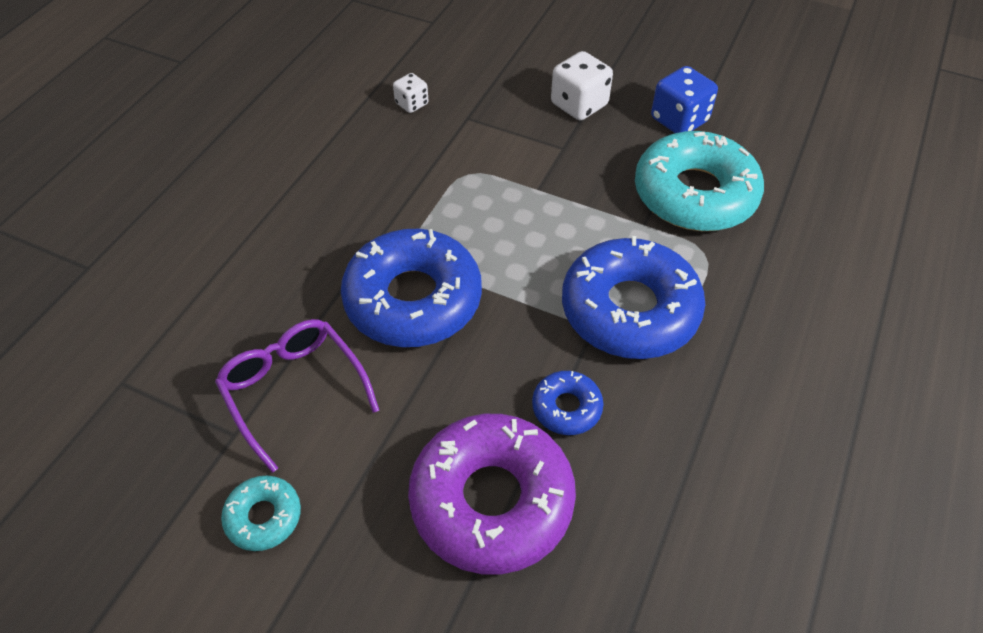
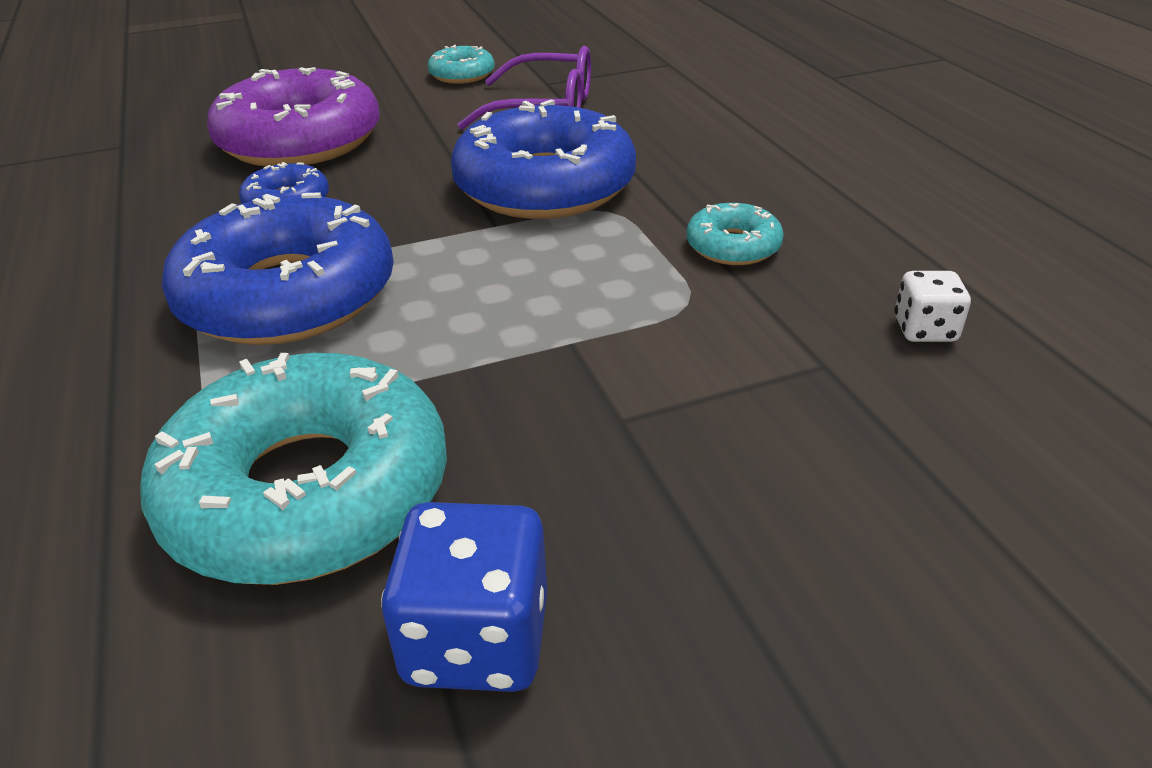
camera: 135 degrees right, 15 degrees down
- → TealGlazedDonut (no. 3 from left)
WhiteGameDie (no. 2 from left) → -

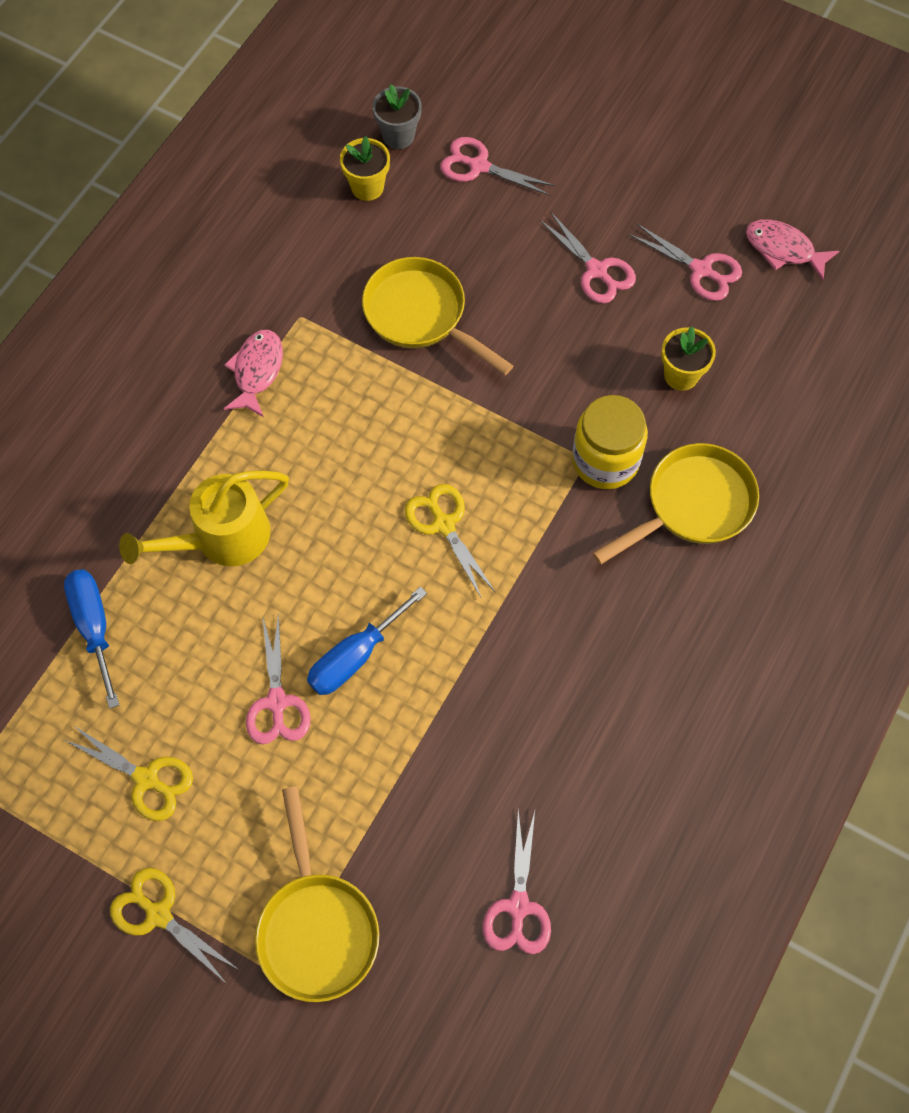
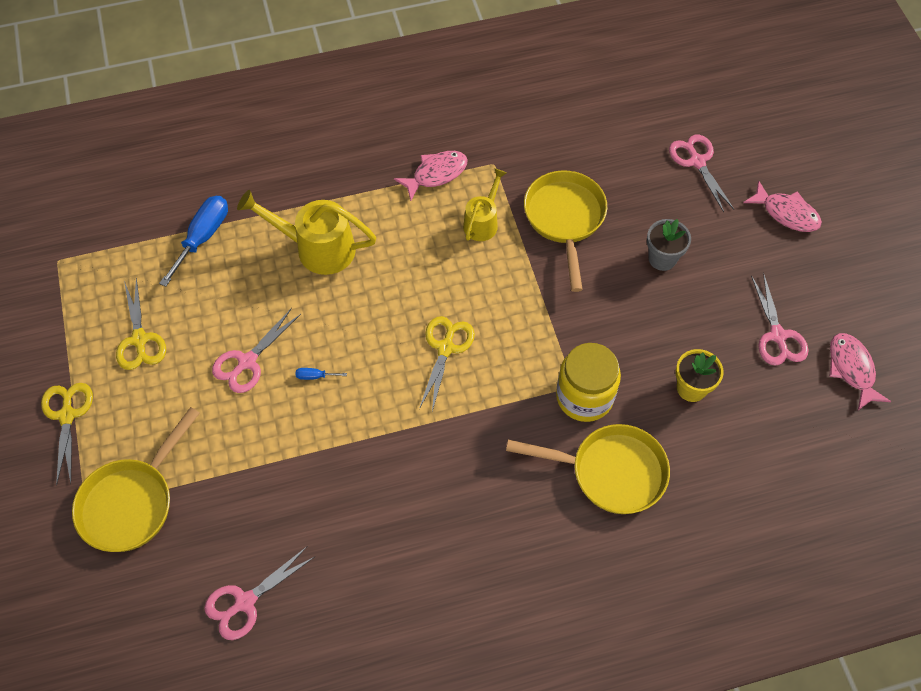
camera: 45 degrees right, 5 degrees down
CobaltFlatScrewdriver (no. 2 from left), x0.43
- → BrightYellowWateringPot (no. 2 from left)
AshGreyPlantPot, shifted
- → PinkFish (no. 2 from left)
BrightYellowPlantPot (no. 1 from left) → -
PinkShears (no. 4 from left) → -

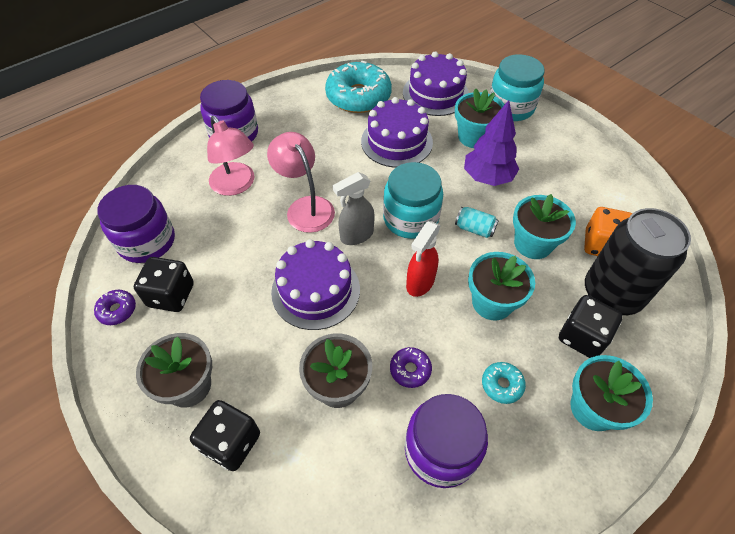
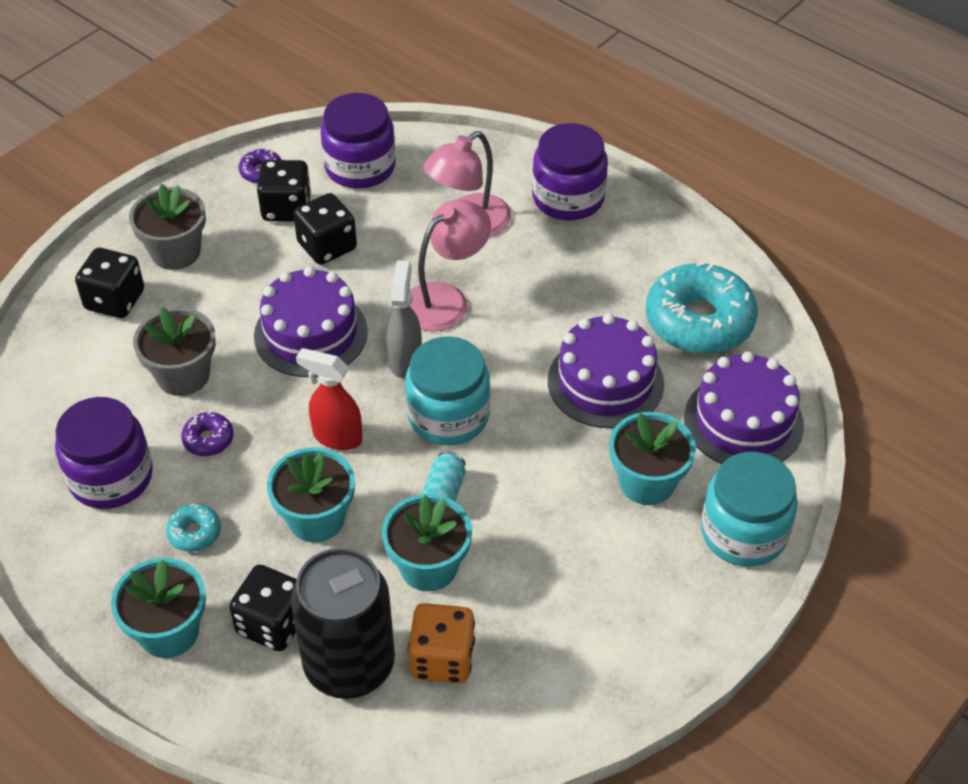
camera: 80 degrees right, 5 degrees down
- → BlackGameDie (no. 4 from left)
AshGreySprayCleaner, 45 degrees clockwise
RoyalPurpleFirTree → -

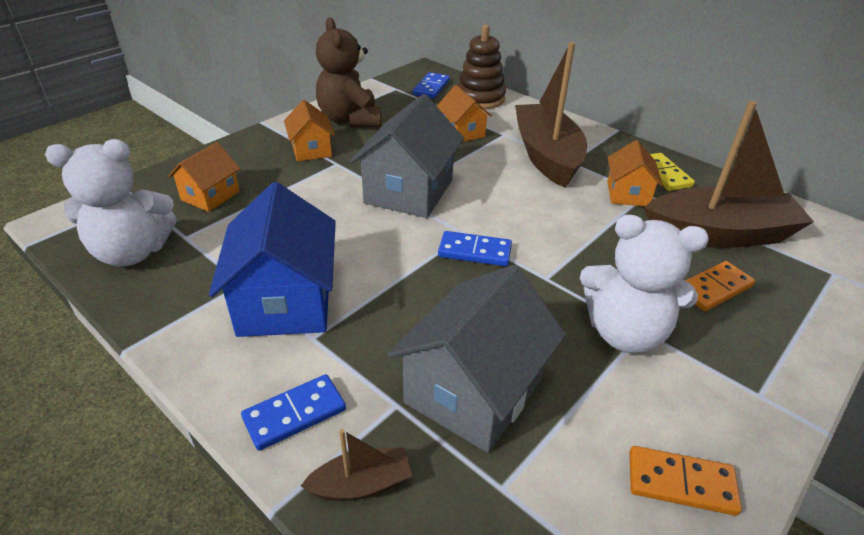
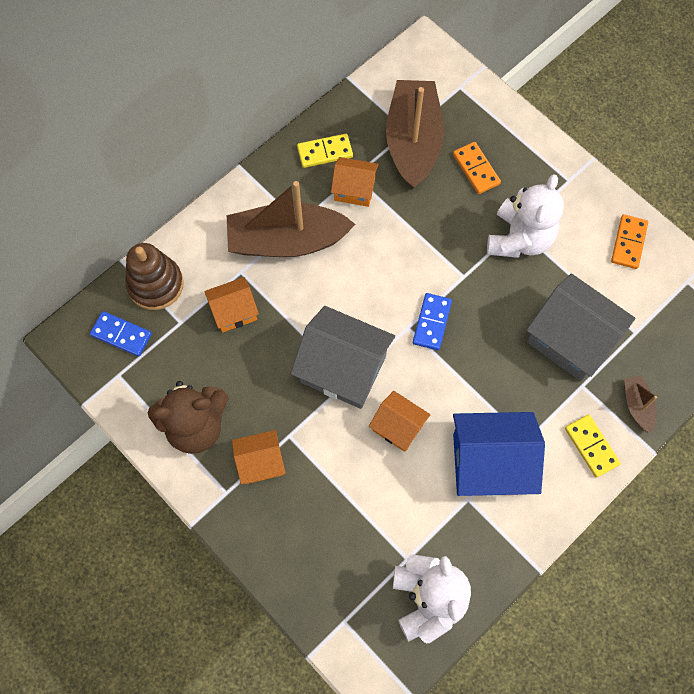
camera: 85 degrees left, 30 degrees up
OrangeColouredToyHouse (no. 1 from left in the first image) → OrangeColouredToyHouse (no. 4 from left), shifted
CobaltDomino (no. 1 from left) → BrightYellowDomino (no. 2 from left)

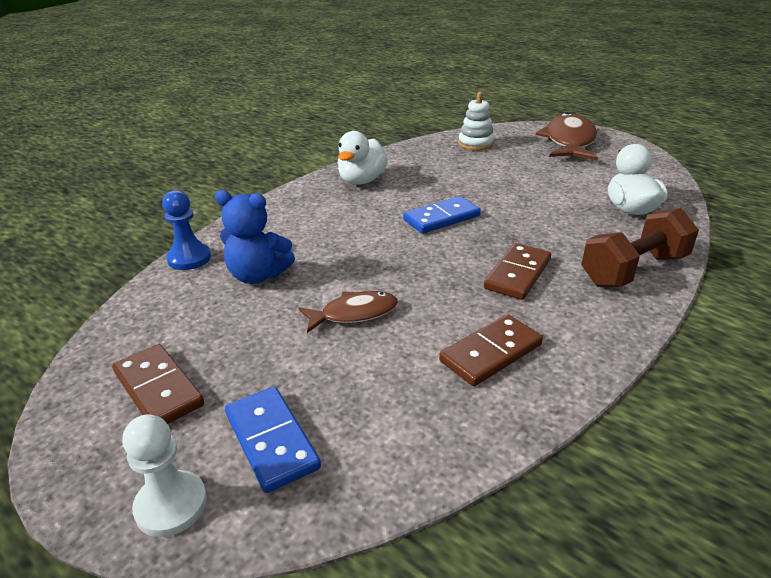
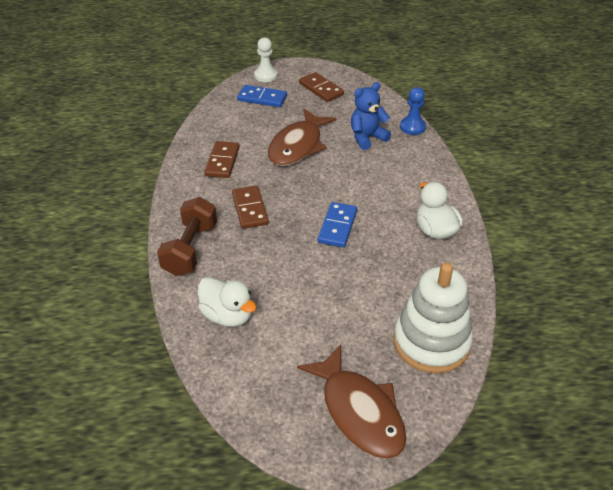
camera: 135 degrees right, 10 degrees up
DarkBrownFish (no. 1 from left), x1.79
DarkBrownDomino (no. 1 from left in the first image) → DarkBrownDomino (no. 3 from left), 45 degrees clockwise
WhiteStackingRings, x1.86

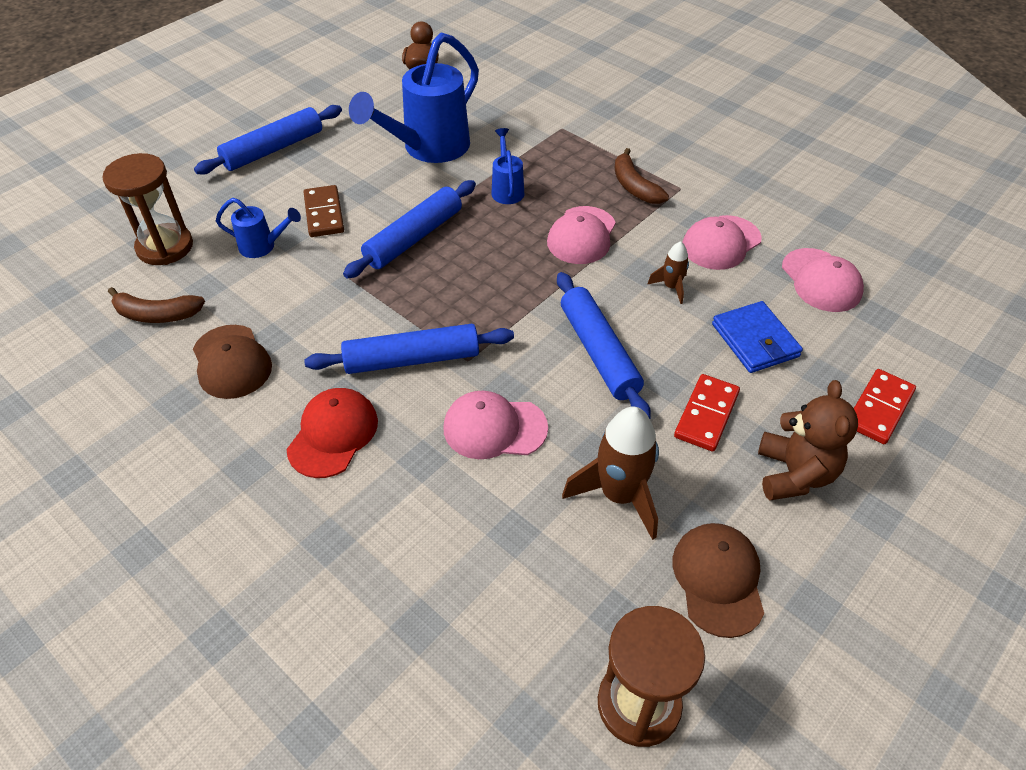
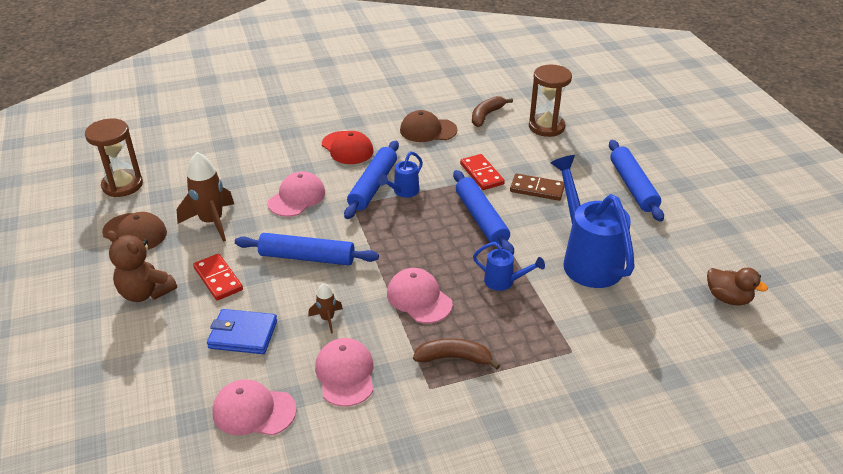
camera: 120 degrees right, 10 degrees down
CobaltWateringPot (no. 1 from left), shifted
CrimsonDomino (no. 2 from left), shifted

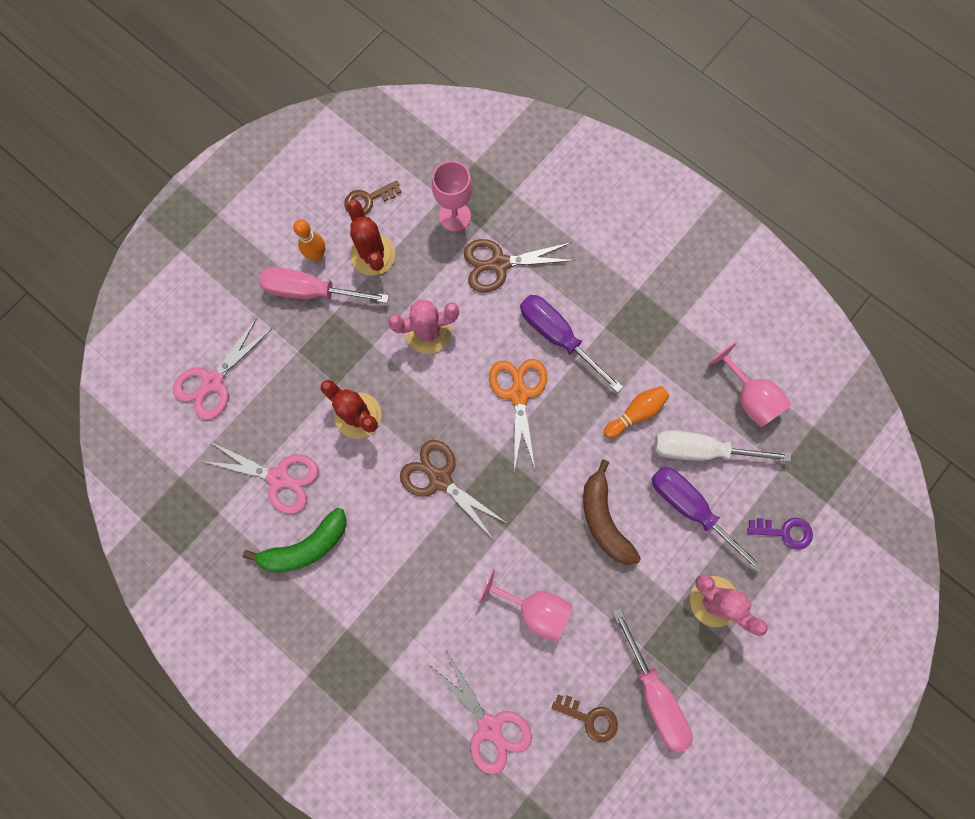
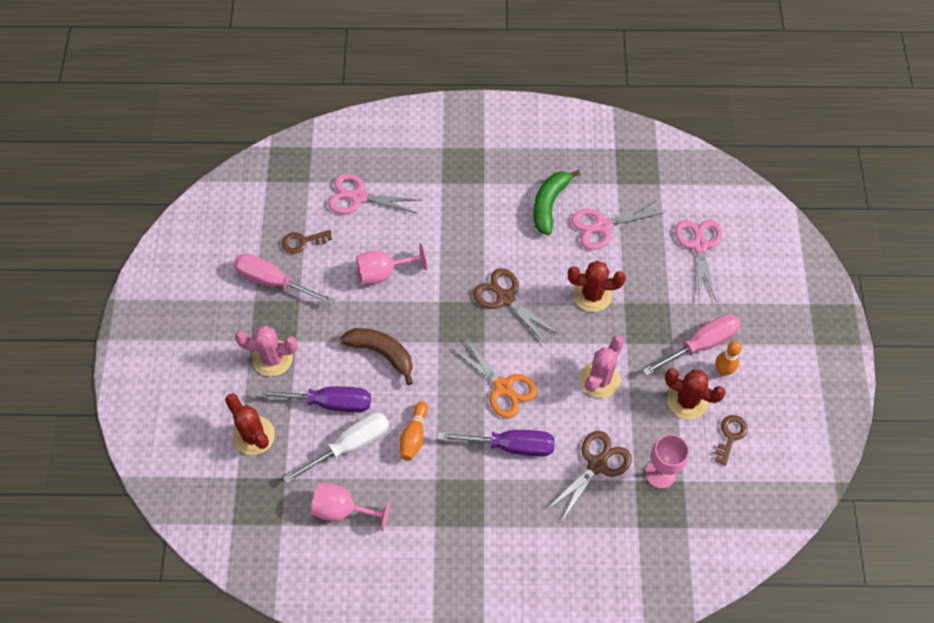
camera: 140 degrees right, 15 degrees down
RoyalPurpleLatchkey → CrimsonCactus (no. 1 from left)
DarkBrownShears (no. 1 from left), 135 degrees counterclockwise

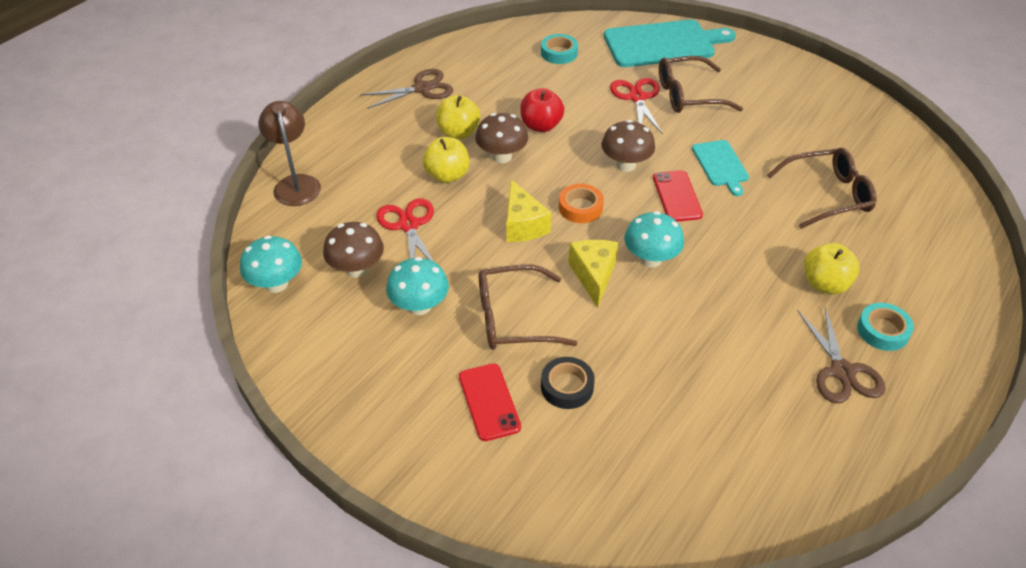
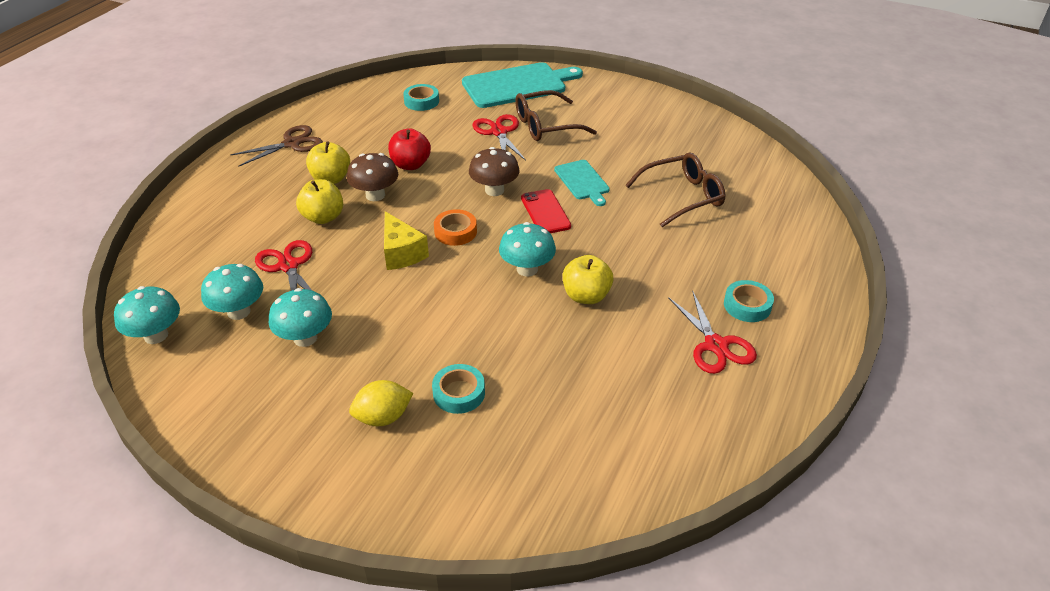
camera: 10 degrees left, 5 degrees down
DarkBrownToadstool (no. 1 from left) → TealToadstool (no. 2 from left)
CrimsonMobilePhone (no. 1 from left) → BrightYellowToyLemon
BlackStickyTape → TealStickyTape (no. 2 from left)
BrightYellowApple (no. 3 from left), shifted
DarkBrownShears (no. 2 from left) → CrimsonShears (no. 3 from left)
DarkBrownReadingLamp → -
DarkBrownGlasses (no. 1 from left) → -
BrightYellowCheese (no. 2 from left) → -

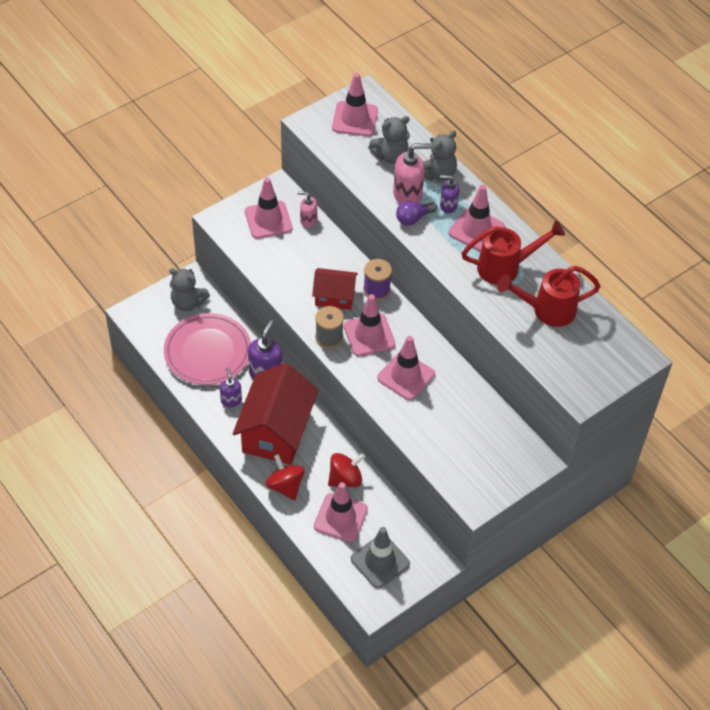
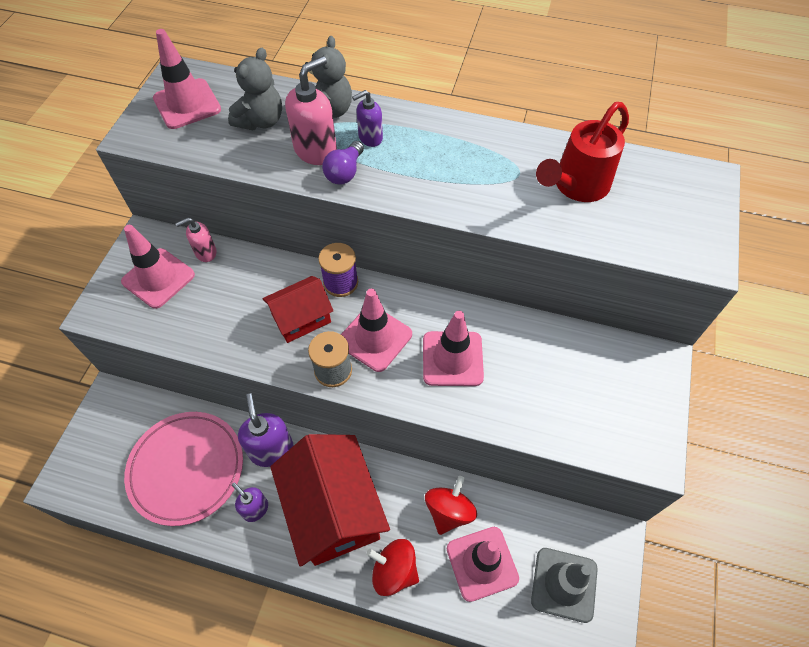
camera: 35 degrees left, 5 degrees up
AshGreyTeddy (no. 1 from left) → -
PinkTrafficCone (no. 6 from left) → -
CrimsonWateringPot (no. 1 from left) → -

